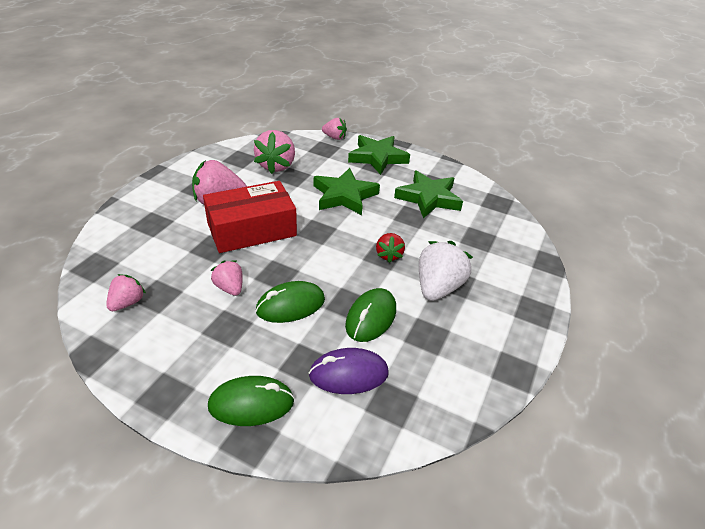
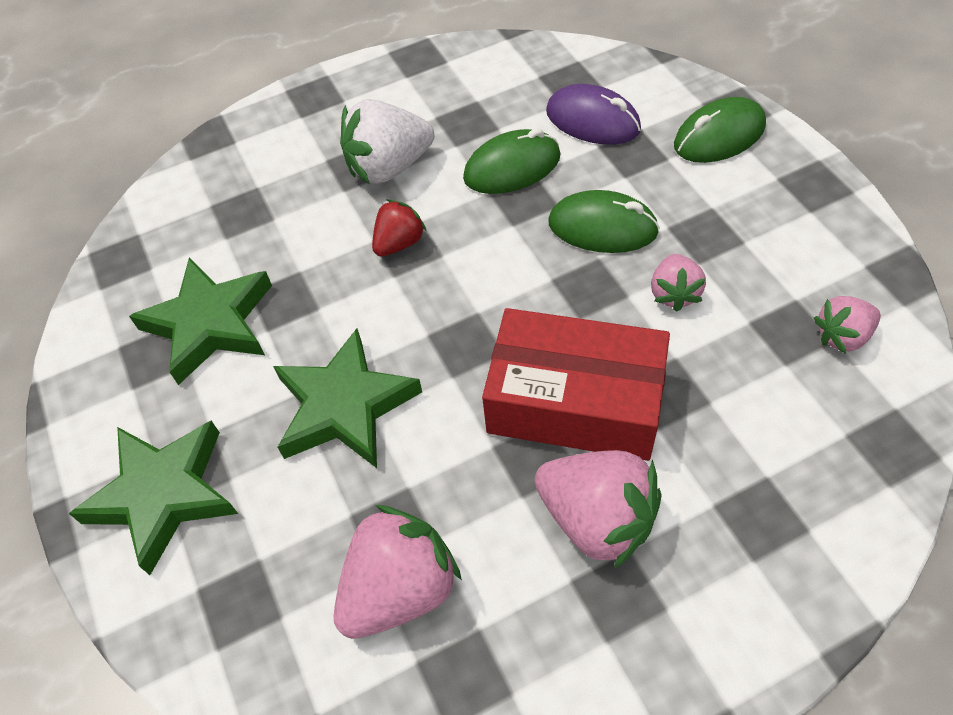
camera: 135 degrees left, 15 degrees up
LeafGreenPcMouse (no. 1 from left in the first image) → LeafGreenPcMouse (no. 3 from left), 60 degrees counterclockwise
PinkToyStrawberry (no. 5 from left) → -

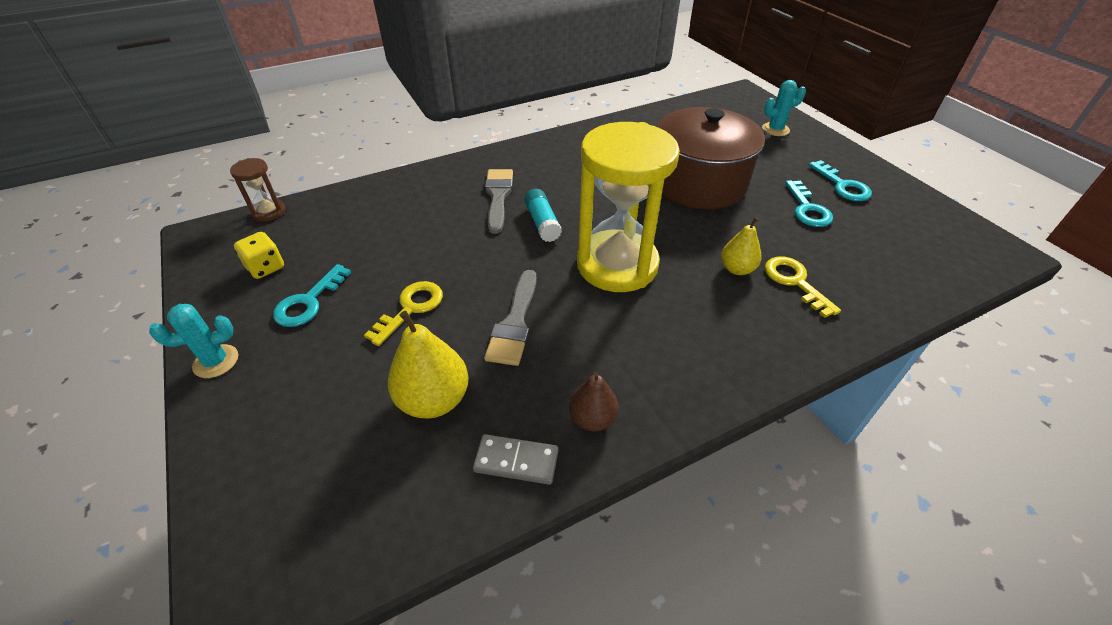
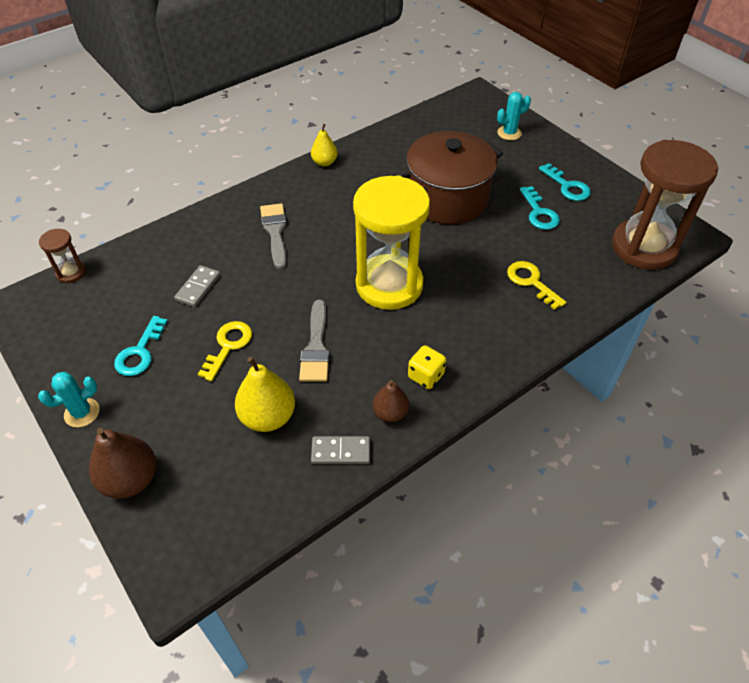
camera: 10 degrees left, 5 degrees up
- → DarkBrownToyPear (no. 1 from left)
- → AshGreyDomino (no. 1 from left)
BrightYellowToyPear (no. 2 from left), shifted
BrightYellowGameDie, shifted
- → DarkBrownSandTimer (no. 2 from left)
TealStickOfGlue → -

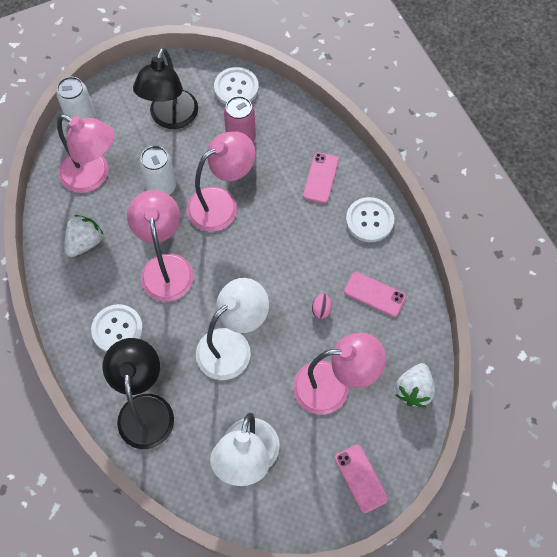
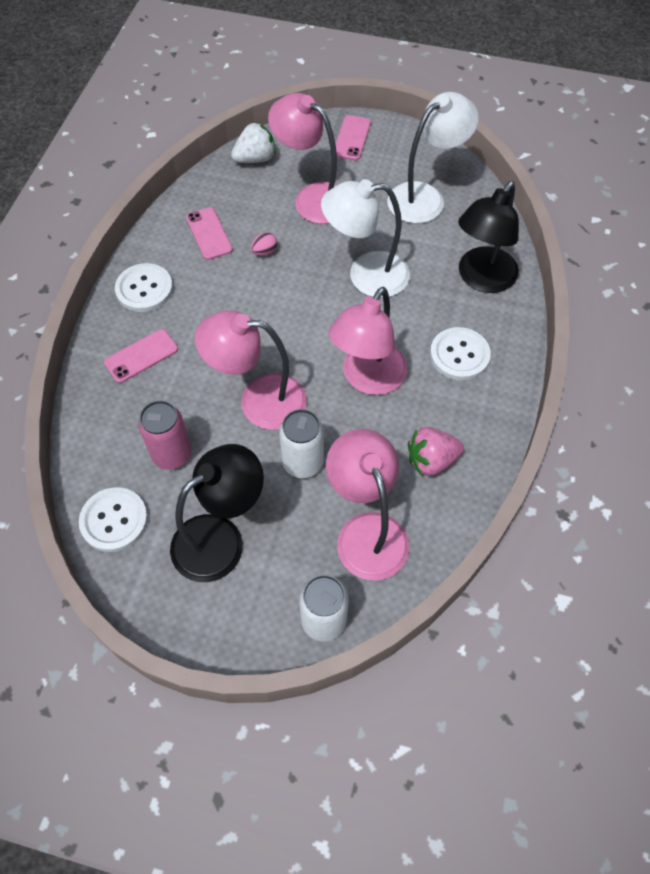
camera: 140 degrees left, 5 degrees down
WhiteToyStrawberry (no. 1 from left) → PinkToyStrawberry

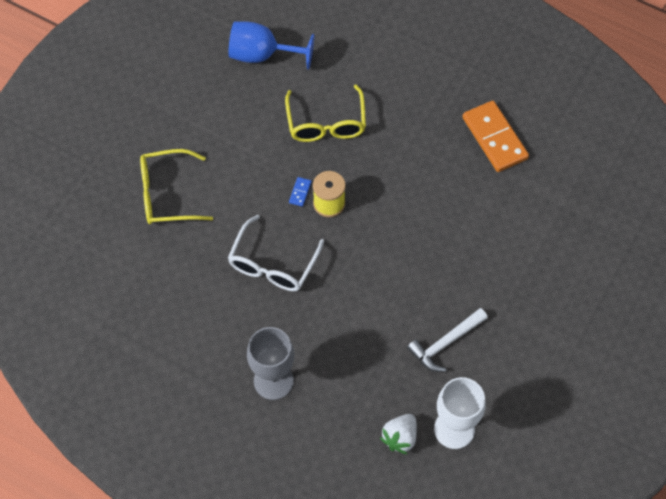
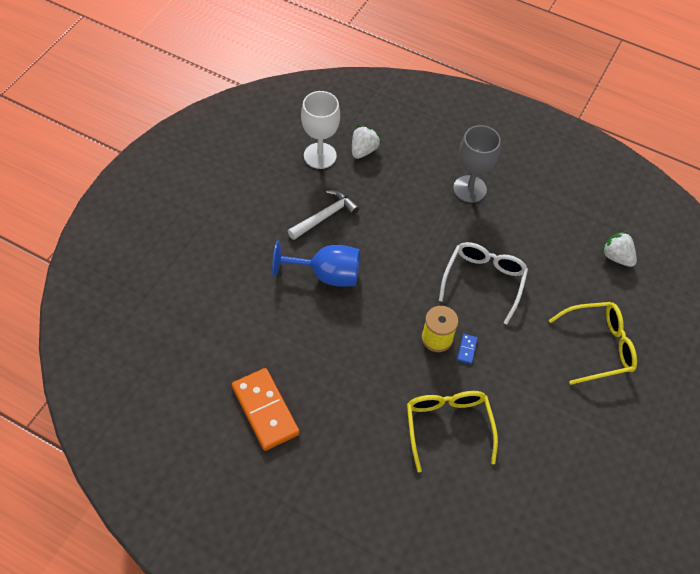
camera: 175 degrees right, 5 degrees down
CobaltGoblet, shifted
- → WhiteToyStrawberry (no. 2 from left)

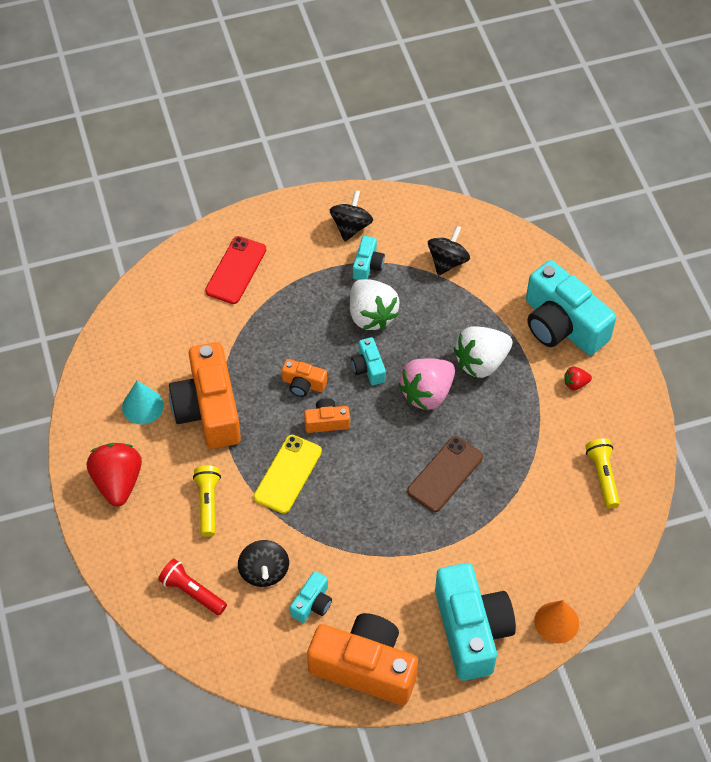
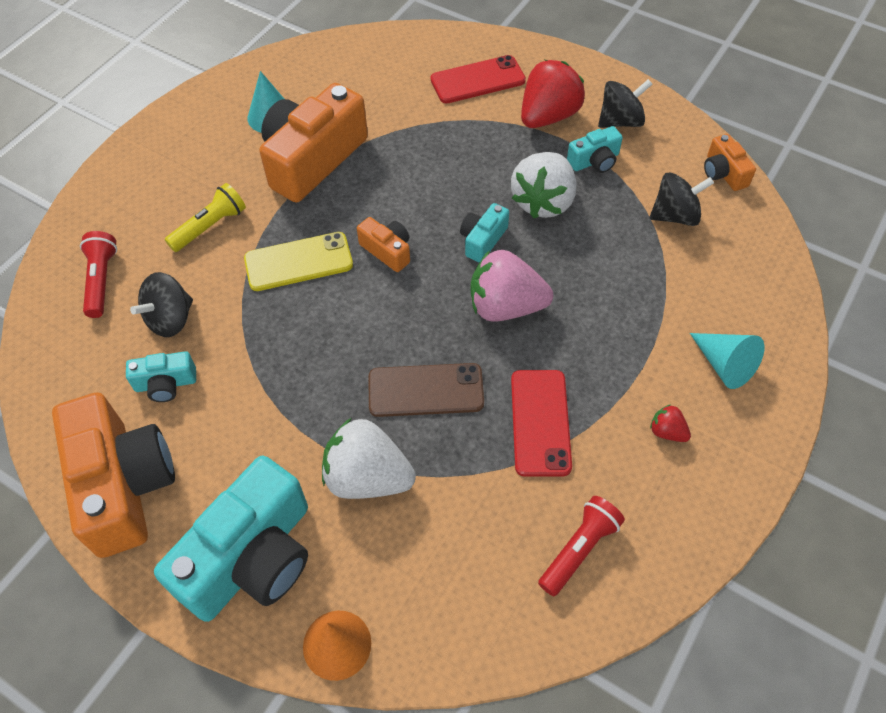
camera: 50 degrees right, 0 degrees up
WhiteToyStrawberry (no. 2 from left in the first image) → WhiteToyStrawberry (no. 1 from left), shifted
- → CrimsonMobilePhone (no. 2 from left)
CrimsonToyStrawberry (no. 1 from left), shifted
BrightYellowPocketTorch (no. 2 from left) → CrimsonPocketTorch (no. 2 from left)
TealCompactCamera (no. 5 from left) → TealCone (no. 2 from left)
OrangeColouredCompactCamera (no. 2 from left in the first image) → OrangeColouredCompactCamera (no. 4 from left), shifted

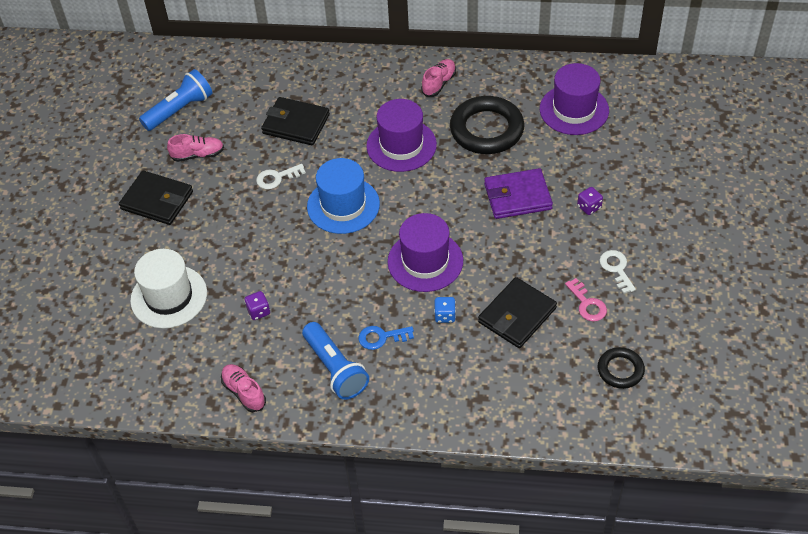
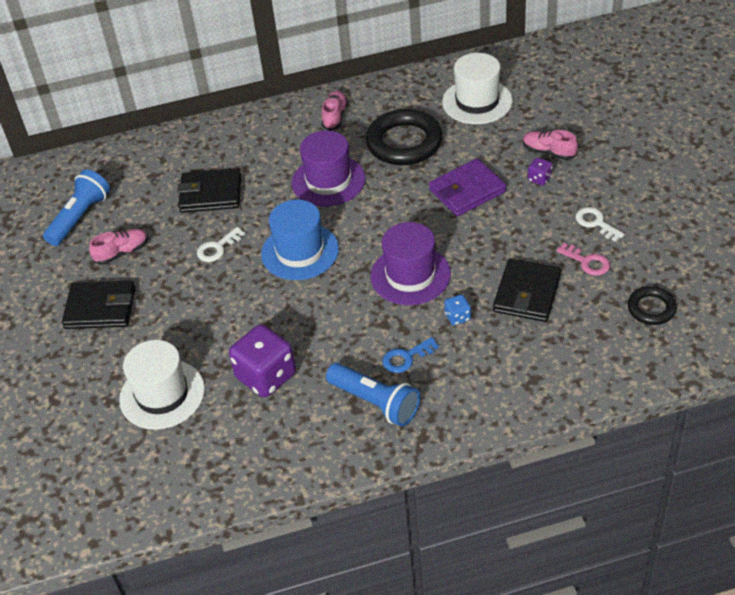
camera: 20 degrees left, 5 degrees down
RoyalPurpleGameDie (no. 1 from left), x2.19
RoyalPurpleHat (no. 3 from left) → WhiteHat (no. 2 from left)
PinkSneaker (no. 2 from left in the first image) → PinkSneaker (no. 3 from left), shifted

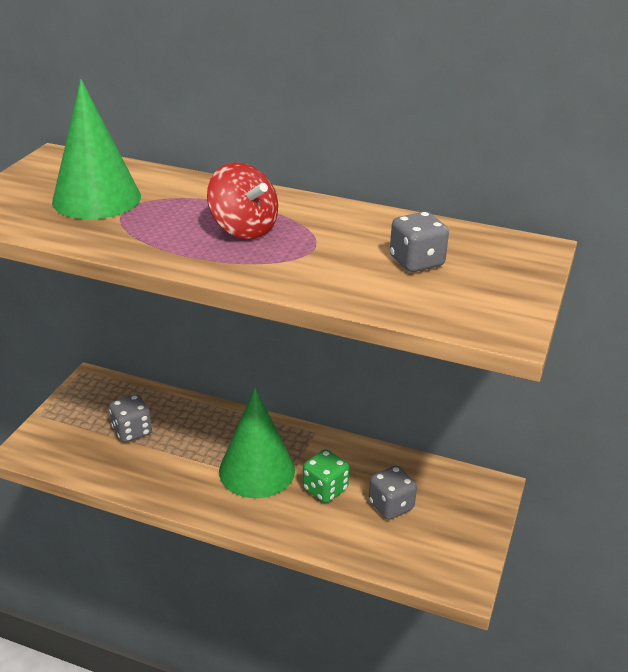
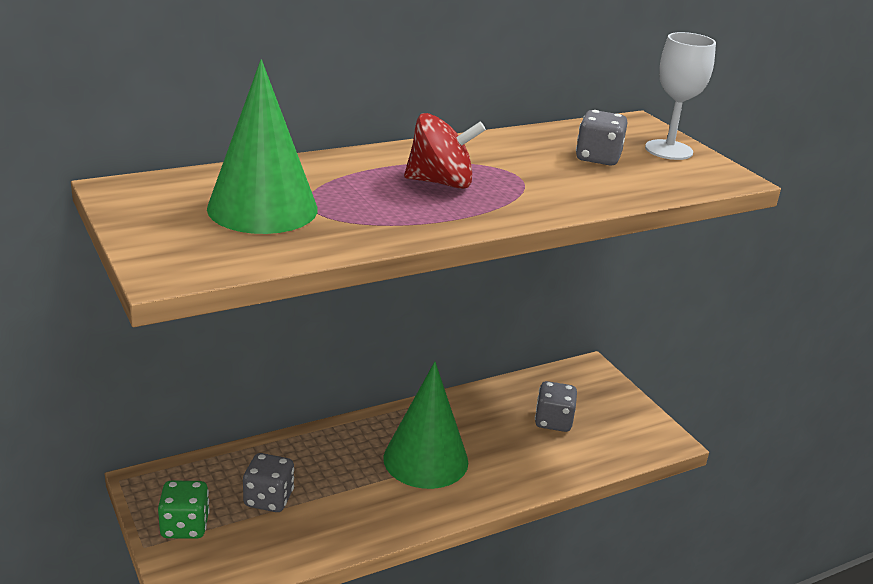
camera: 50 degrees left, 5 degrees down
LeafGreenGameDie, shifted
- → WhiteGoblet

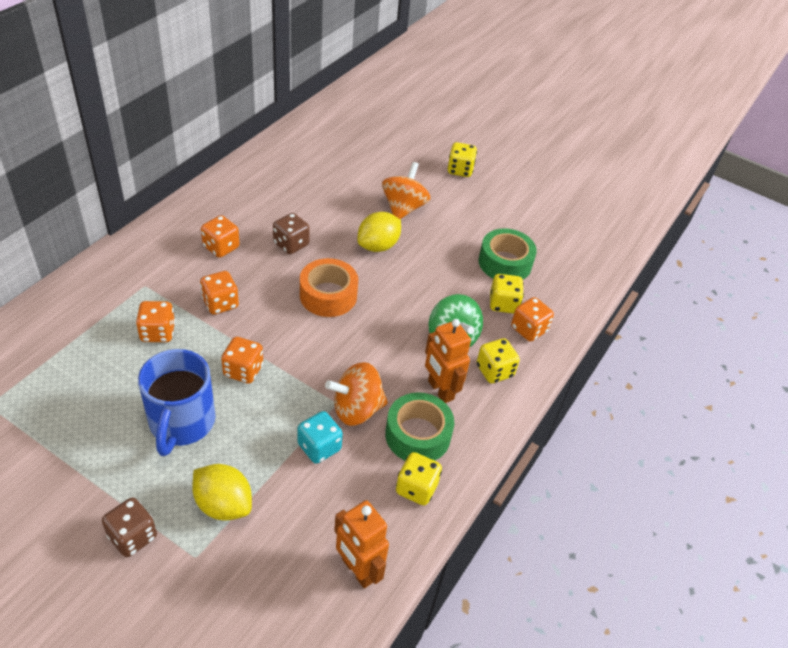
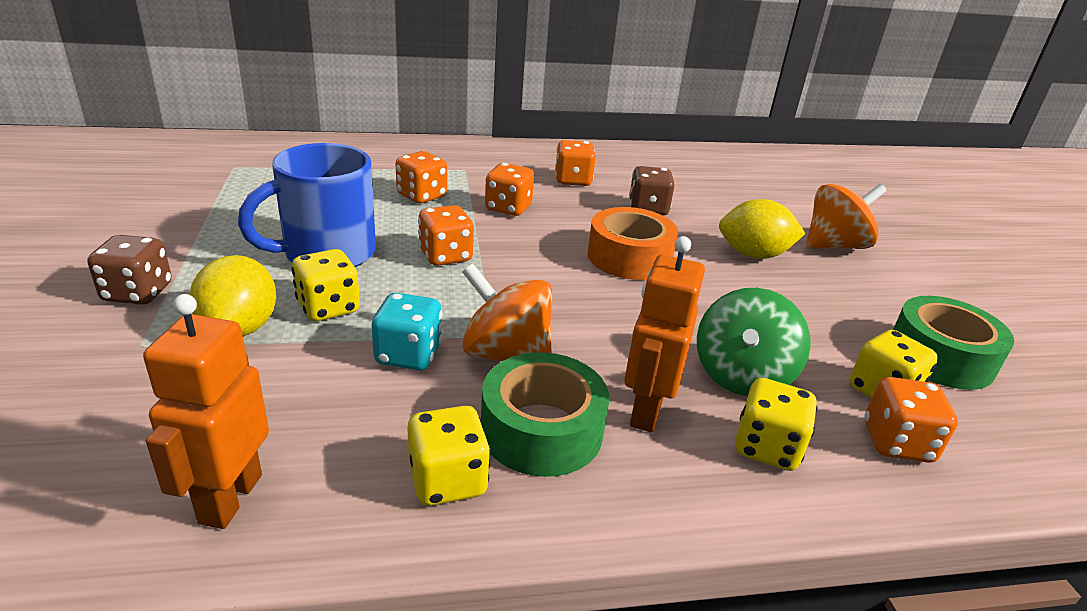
camera: 50 degrees right, 15 degrees down
BrightYellowGameDie (no. 2 from left in the first image) → BrightYellowGameDie (no. 1 from left), shifted

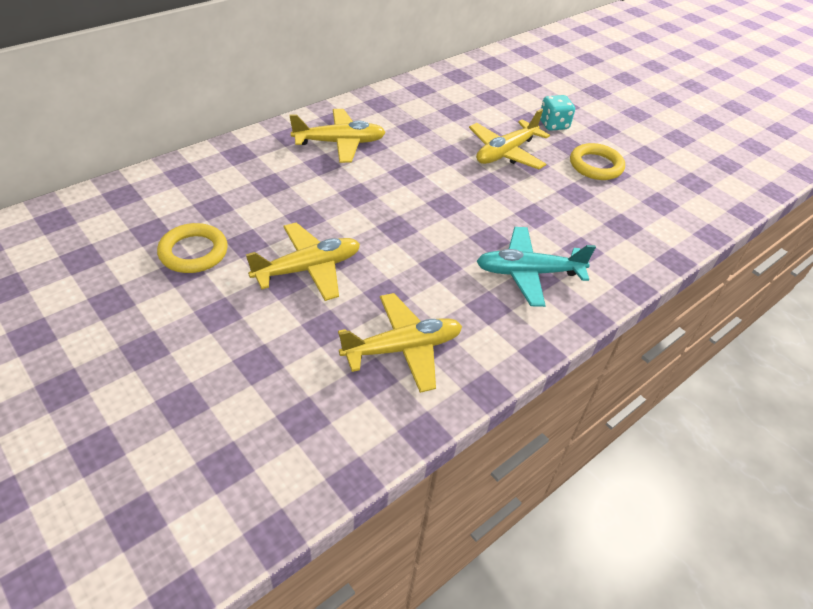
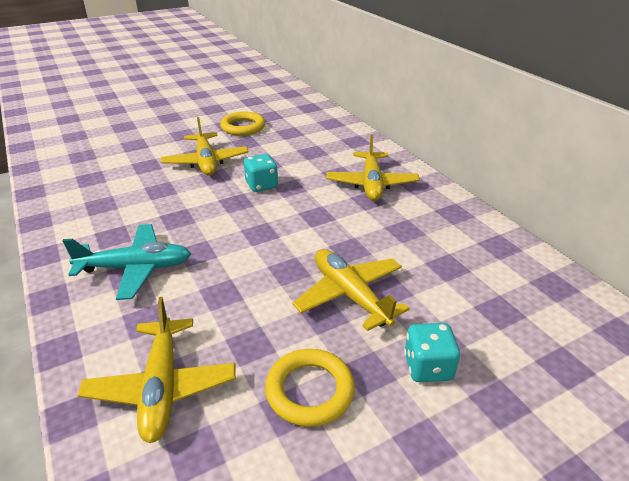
camera: 105 degrees right, 10 degrees down
TealAeroplane, 75 degrees clockwise
BrightYellowAeroplane (no. 3 from left in the first image) → BrightYellowAeroplane (no. 1 from left), shifted
- → TealGameDie (no. 1 from left)

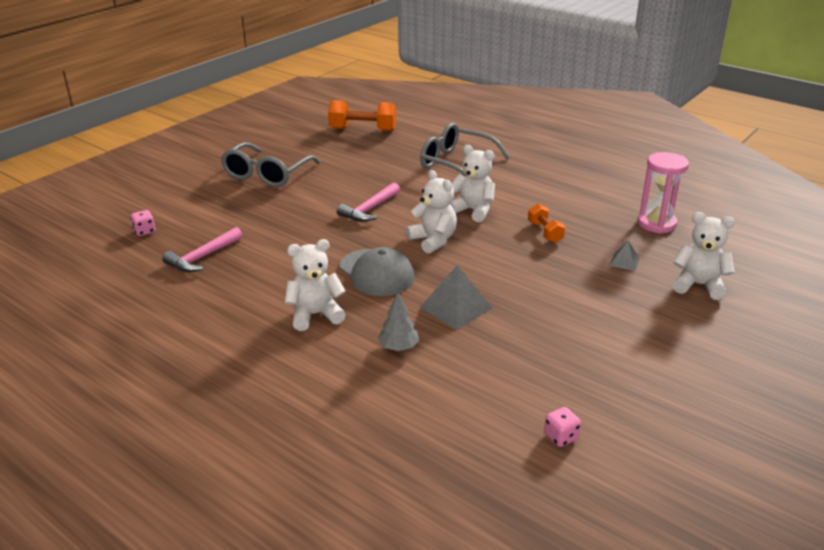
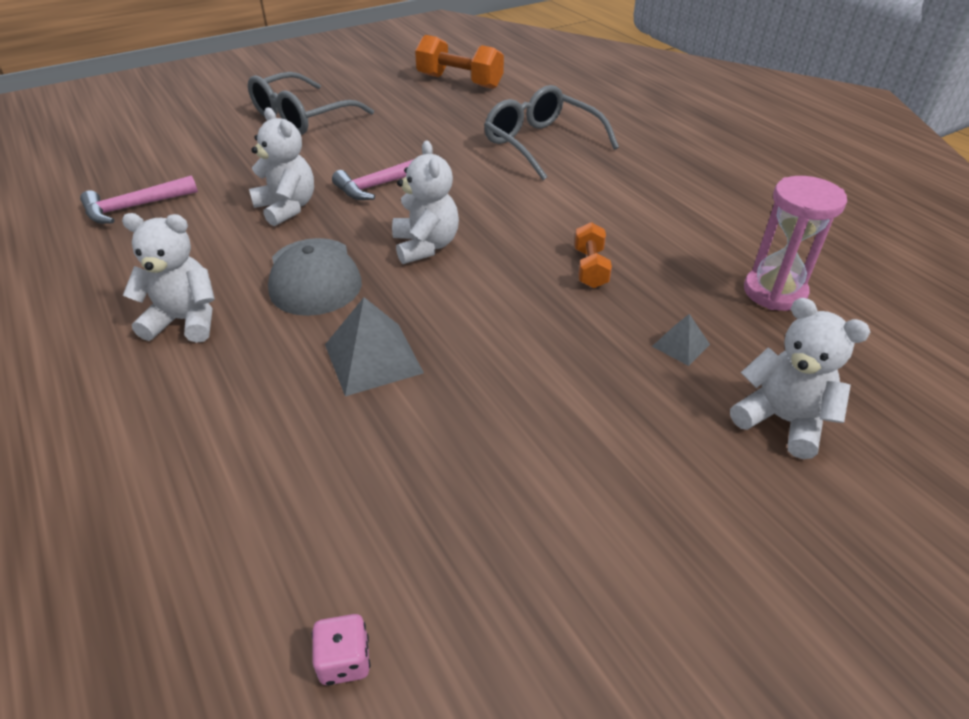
camera: 20 degrees right, 10 degrees up
WhiteTeddy (no. 3 from left in the first image) → WhiteTeddy (no. 2 from left), shifted
PinkGameDie (no. 1 from left) → -
AshGreyFirTree → -

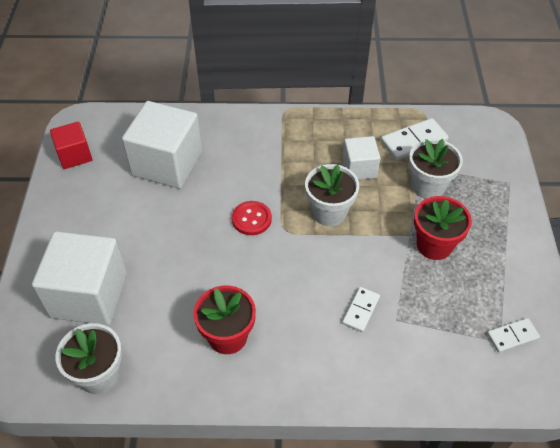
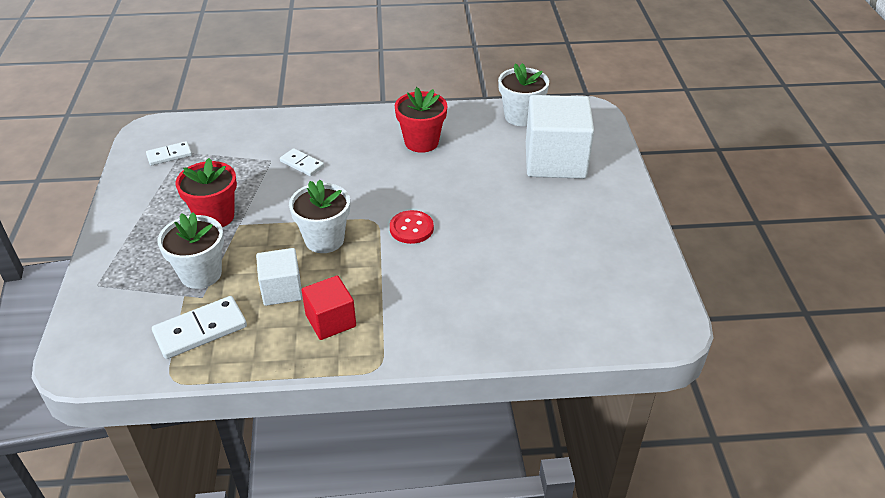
camera: 175 degrees right, 10 degrees down
WhiteDomino (no. 1 from left in the first image) → WhiteDomino (no. 3 from left), 75 degrees counterclockwise
CrimsonCube, shifted
WhiteCube (no. 2 from left) → -

